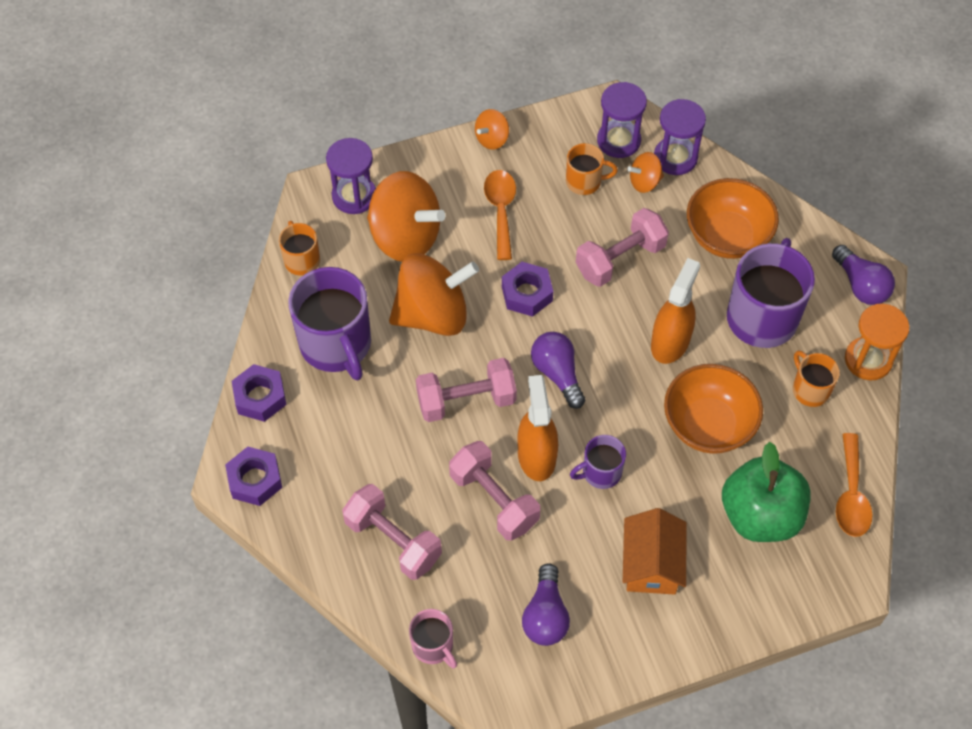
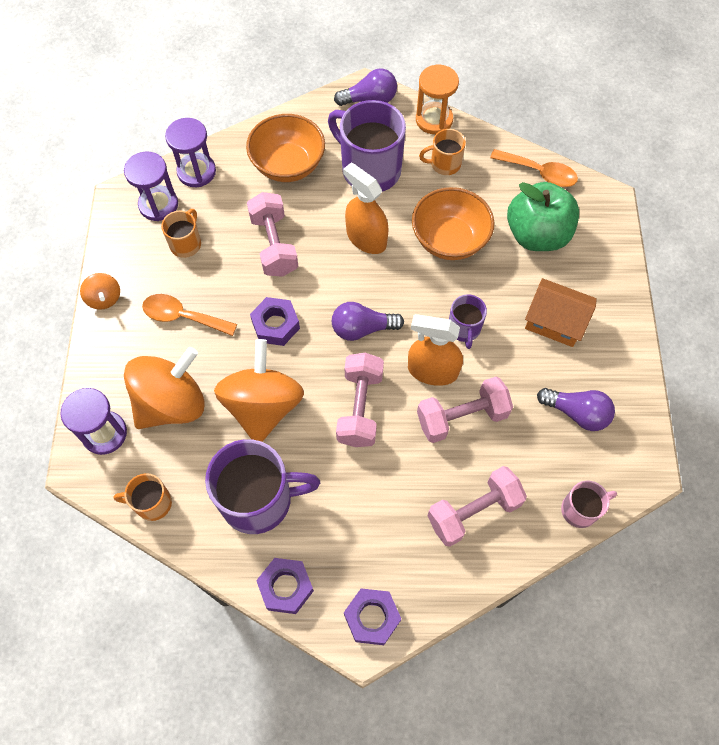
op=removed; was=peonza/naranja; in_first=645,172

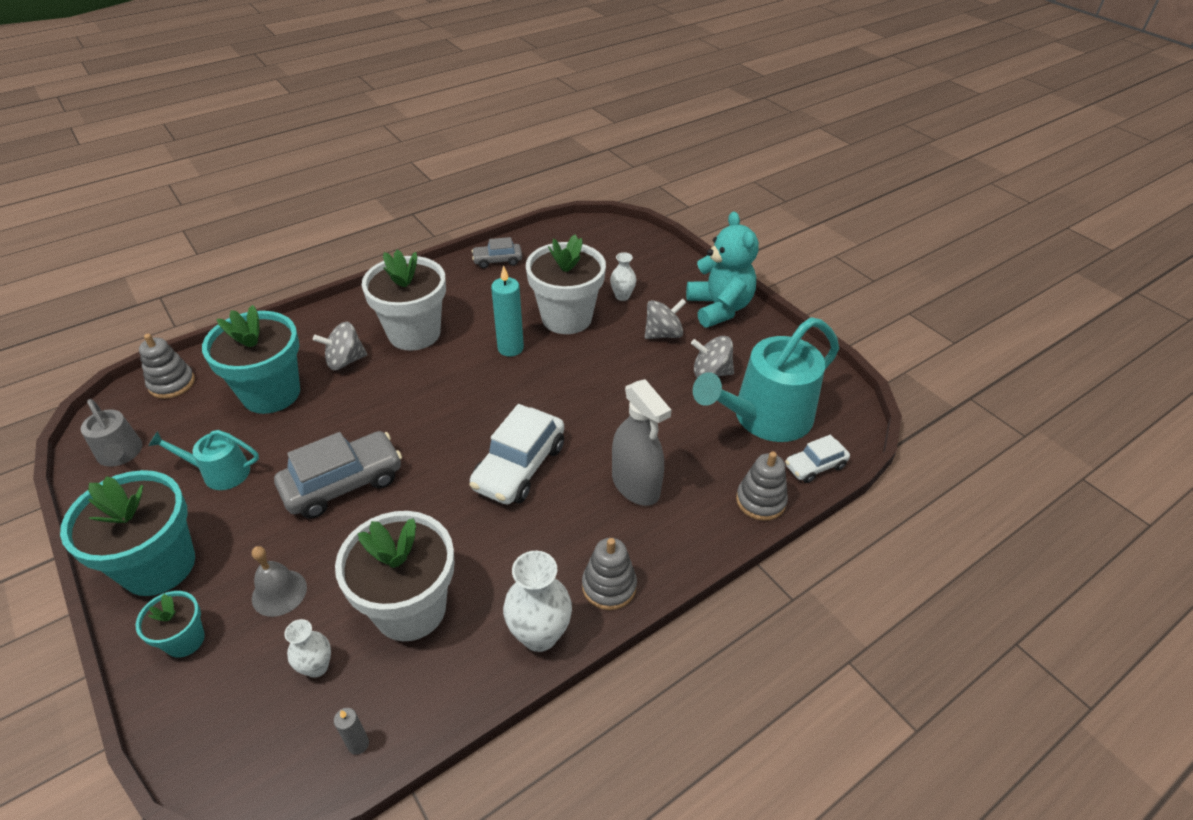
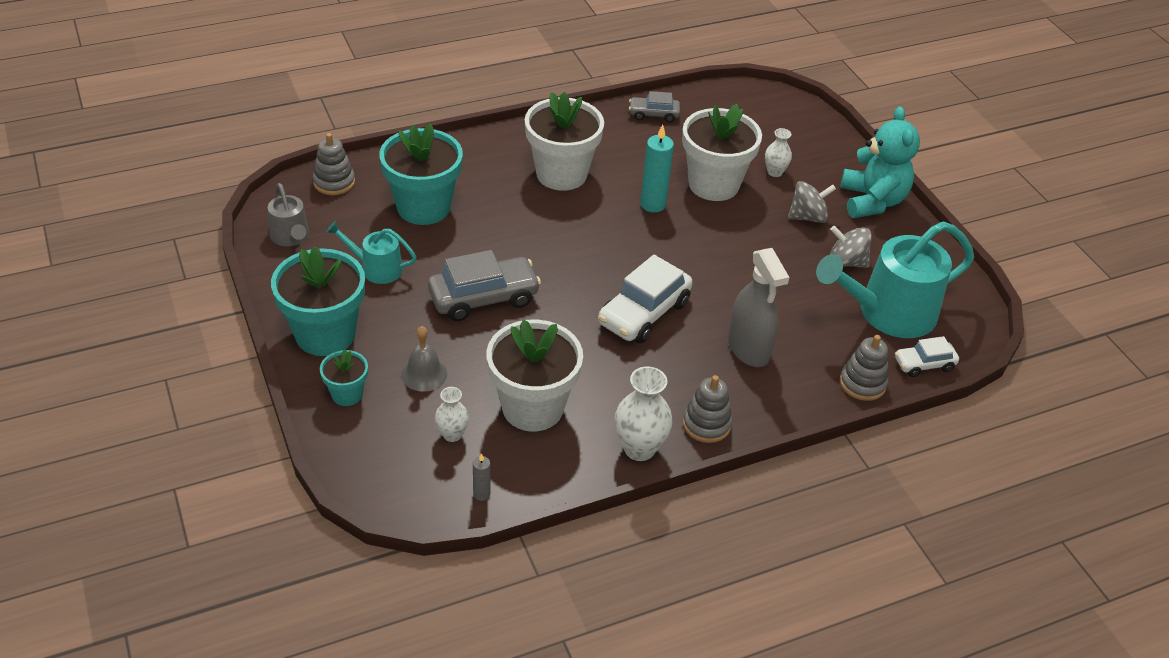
op=removed; was=peonza/gris; in_first=340,346

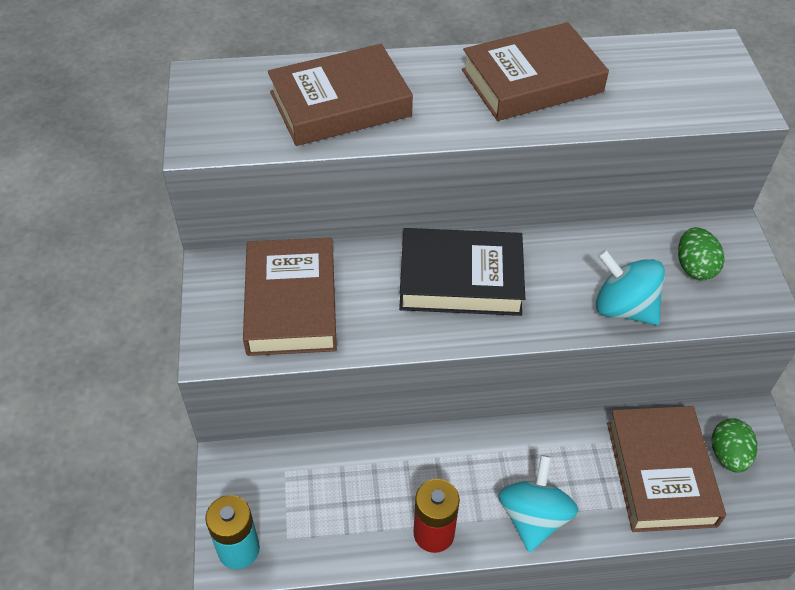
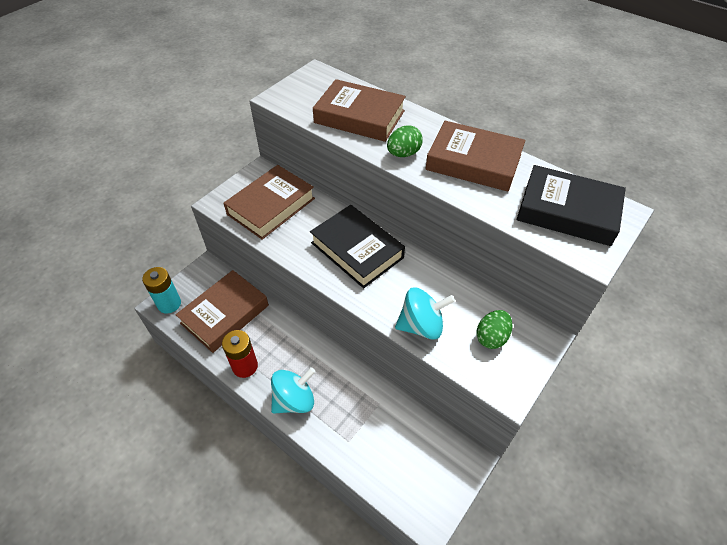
op=turned; was=peonza/turquesa; in_first=630,287; in_second=425,313; clockwise=90
op=moved; was=libro/marrón; in_first=666,469; in_second=222,311
op=moved; was=huevo/verde; in_first=734,445; in_second=405,141
op=added; now=libro/negro; in_second=571,205

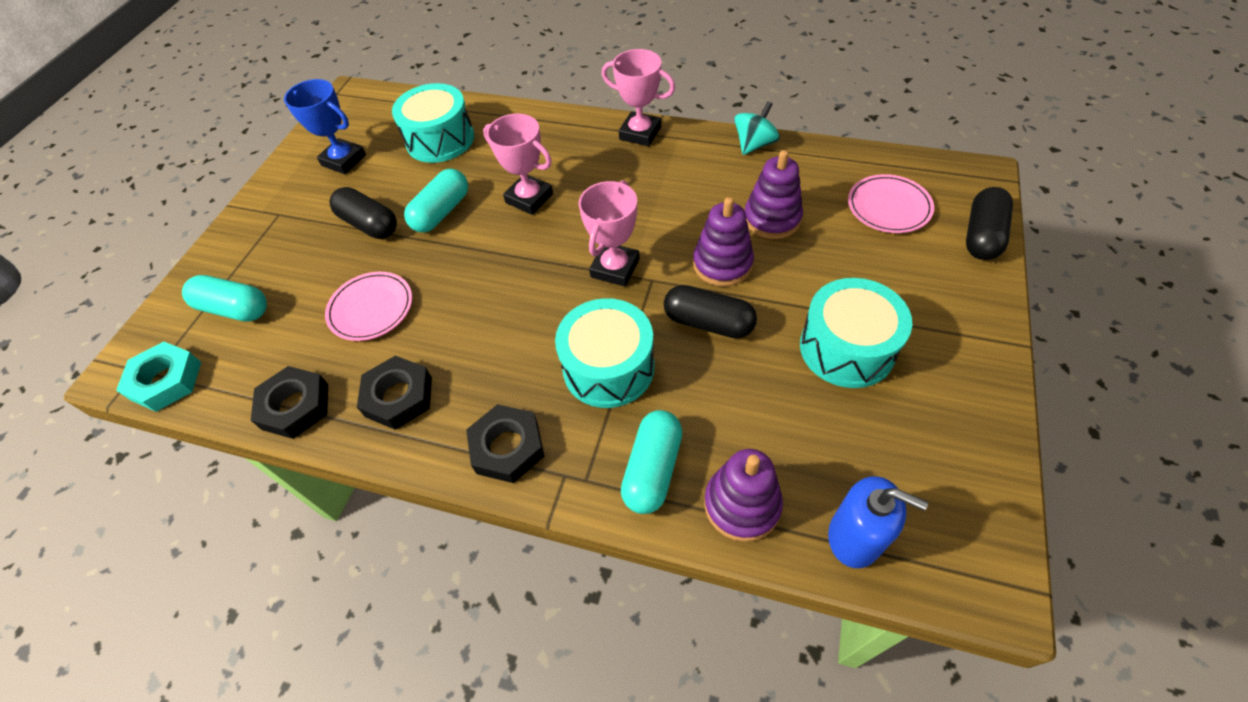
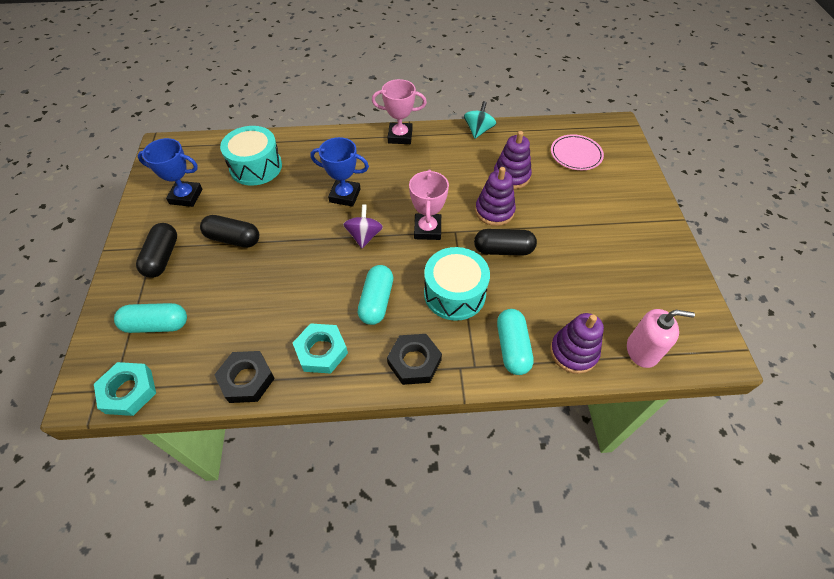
op=removed; was=plato/rosa; in_first=368,306
op=recoloured; was=tuerca/negro; now=tuerca/turquesa; in_first=394,393; in_second=320,348
op=moved; was=cápsula/turquesa; in_first=436,200; in_second=375,295
op=recoloured; was=trofeo/rosa; now=trofeo/azul; in_first=518,164; in_second=339,172
op=removed; was=tambor/turquesa; in_first=856,333
op=recoloured; was=dispensador de jabón/azul; now=dispensador de jabón/rosa; in_first=878,522; in_second=661,338
op=moved; was=cápsula/negro; in_first=989,223; in_second=156,250
op=added; now=peonza/morado; in_second=363,226

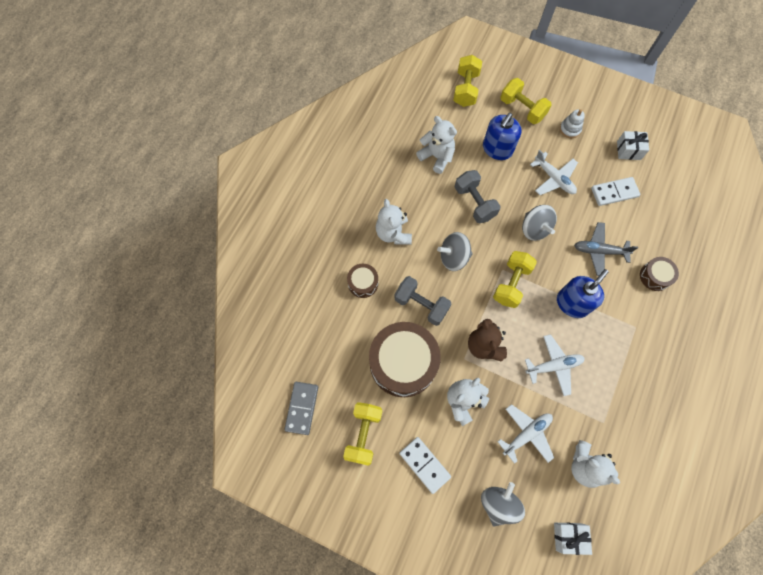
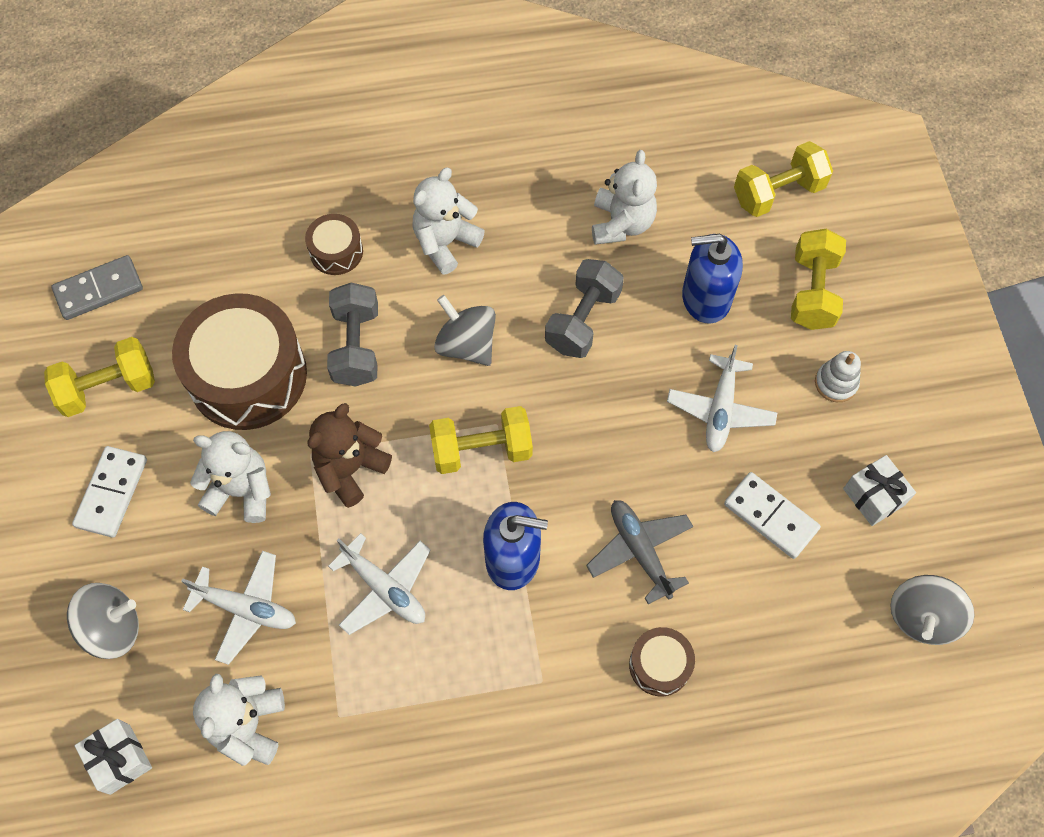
op=moved; was=peonza/gris; in_first=539,223; in_second=932,610

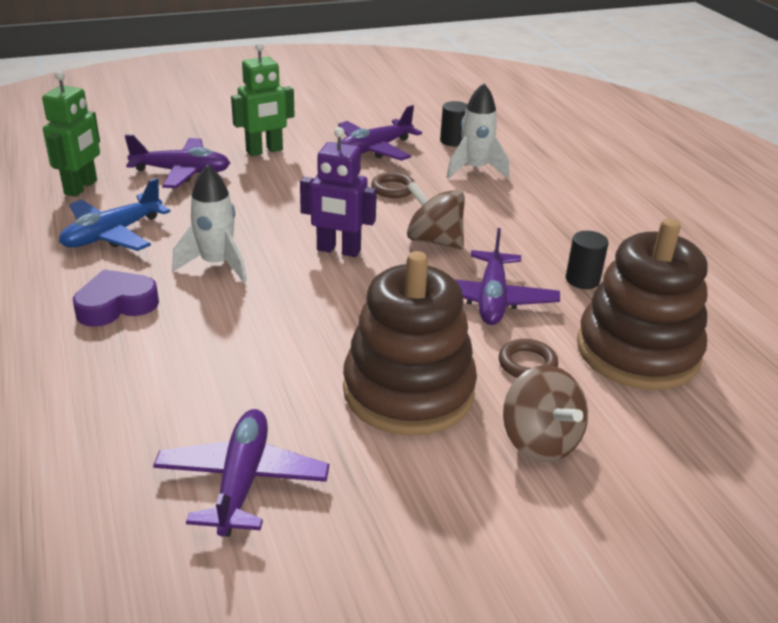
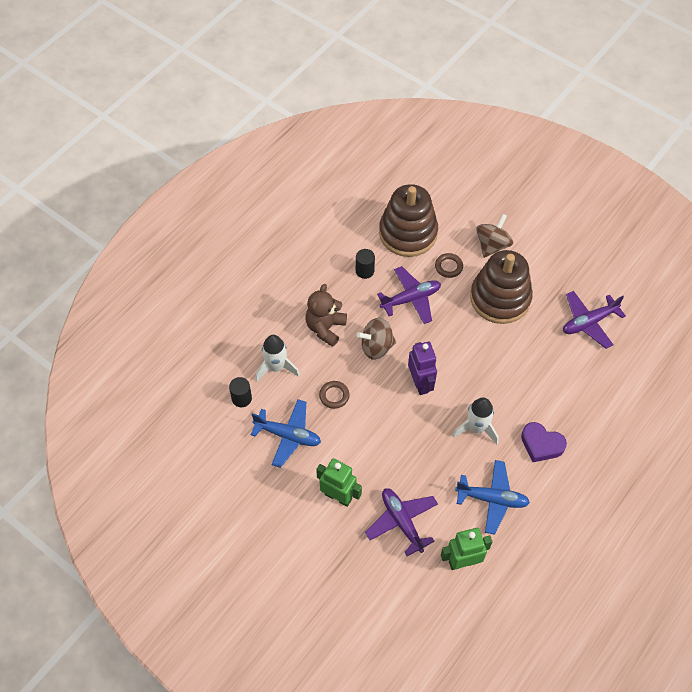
op=recoloured; was=avión/morado; now=avión/azul; in_first=380,133; in_second=286,433
op=turned; was=peonza/marrón; in_first=436,215; in_second=376,339; clockwise=75
op=added; now=osito/marrón; in_second=326,315

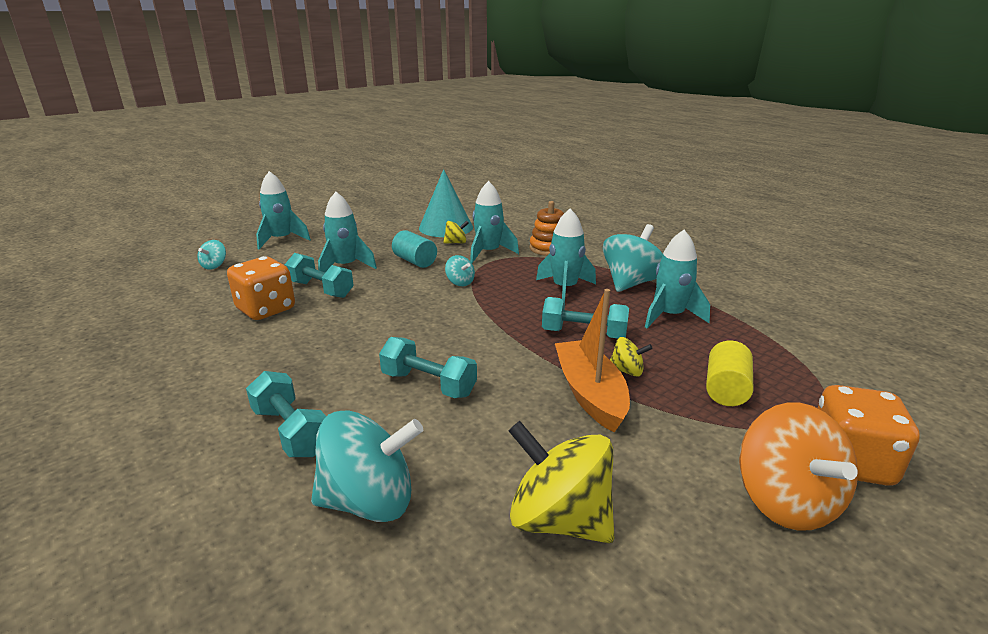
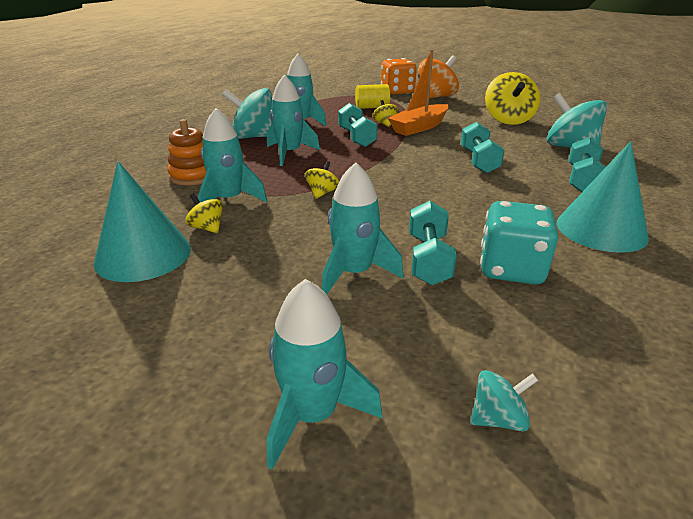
op=recoloured; was=dado/naranja; now=dado/turquesa; in_first=261,288; in_second=519,242
op=removed; was=cilindro/turquesa; in_first=414,249
op=recoloured; was=peonza/turquesa; now=peonza/amarillo; in_first=460,270; in_second=322,180
op=added; now=cono/turquesa; in_second=603,197

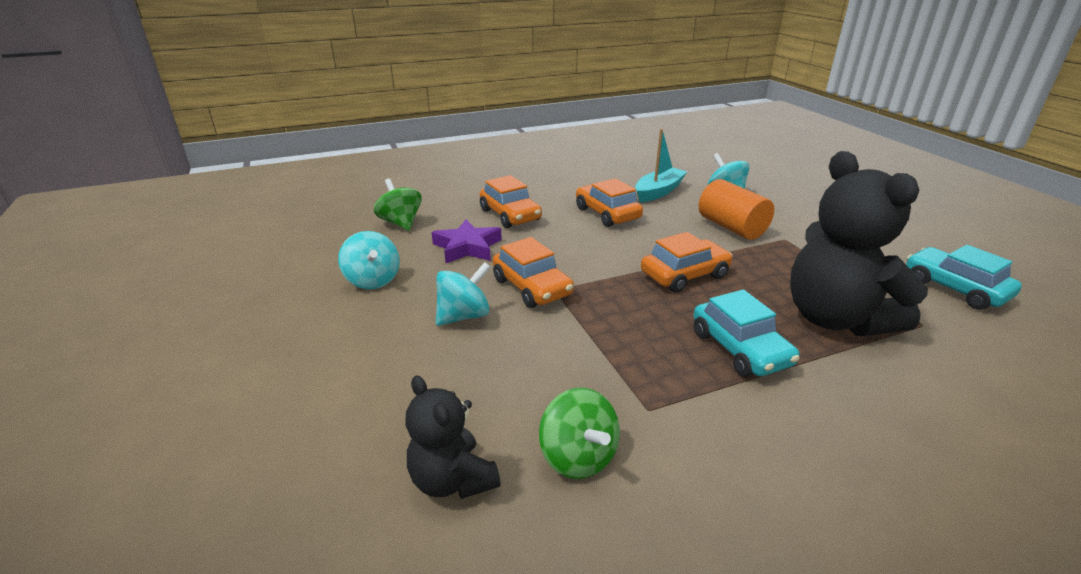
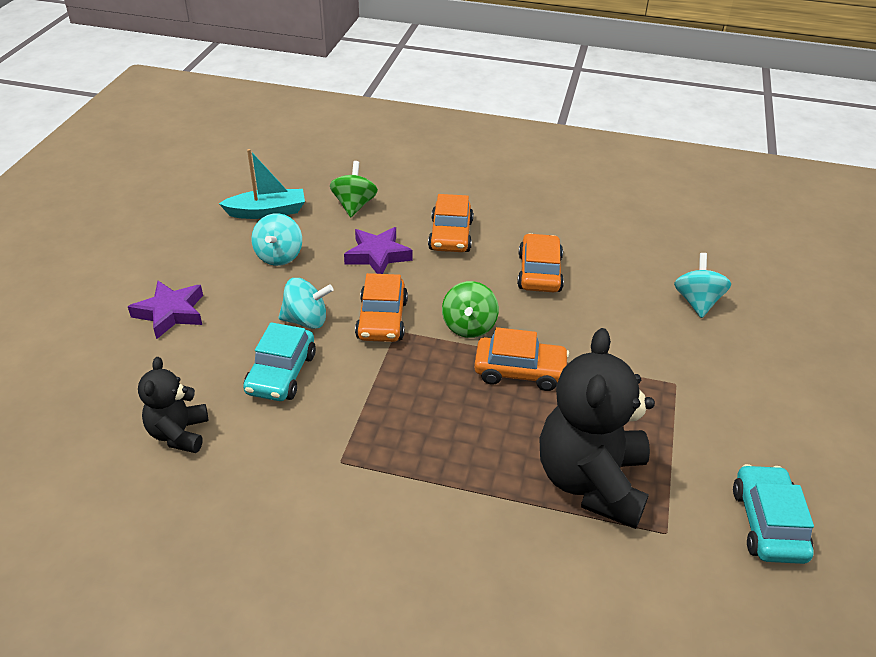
op=moved; was=peonza/verde; in_first=579,433; in_second=470,309
op=moved; was=barco/turquesa; in_first=661,165; in_second=262,184
op=moved; was=coche/turquesa; in_first=747,333; in_second=279,361
op=removed; was=cilindro/naranja; in_first=736,209
op=added; now=estrella/morado; in_second=165,310

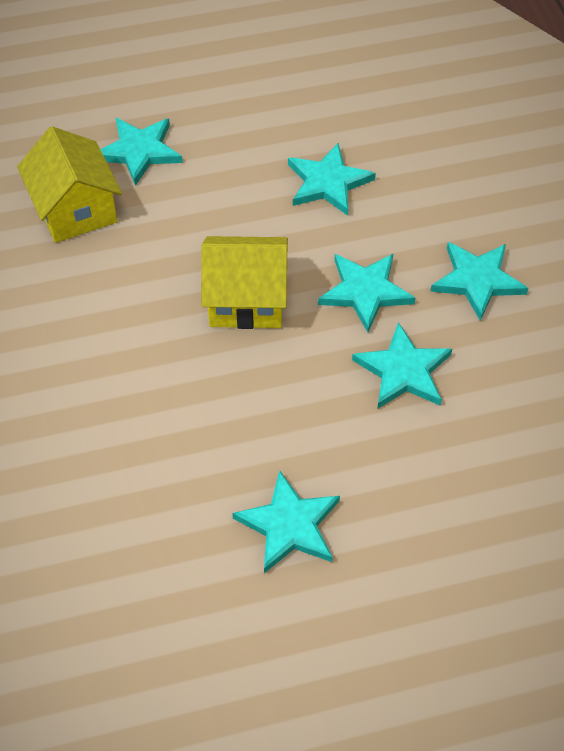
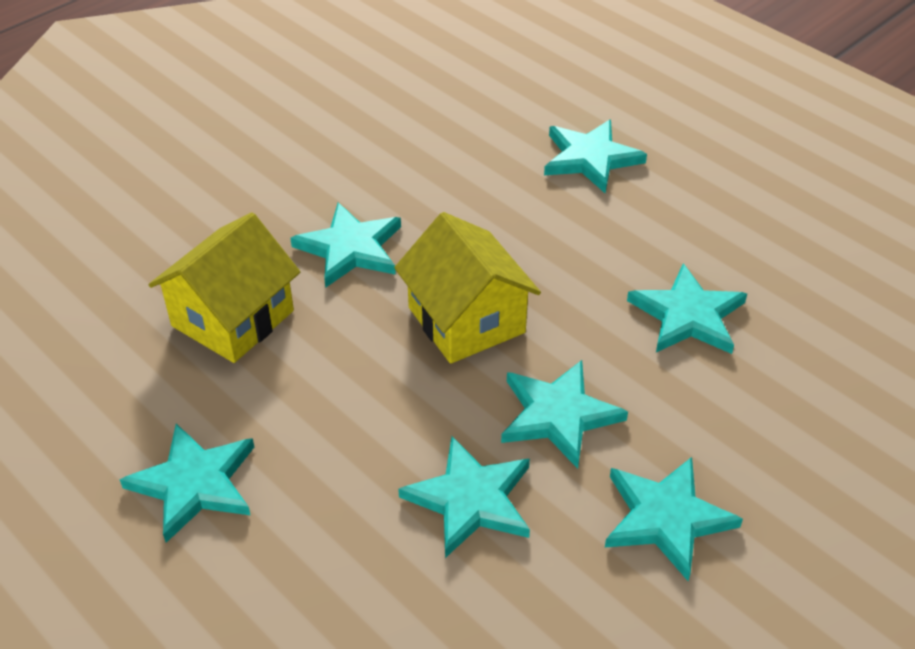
op=moved; was=casa/amarillo; in_first=69,184; in_second=224,287
op=added; now=estrella/turquesa; in_second=345,245

